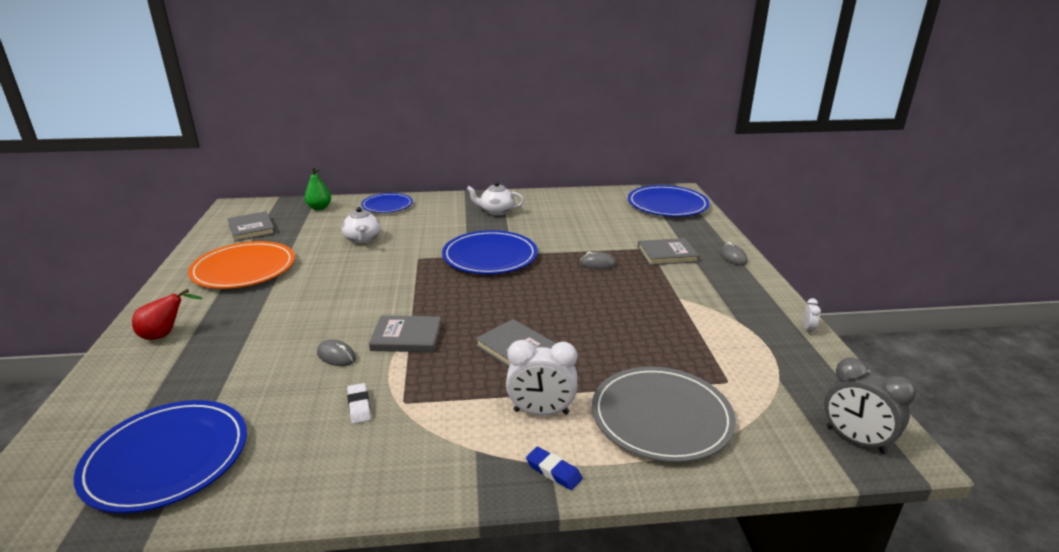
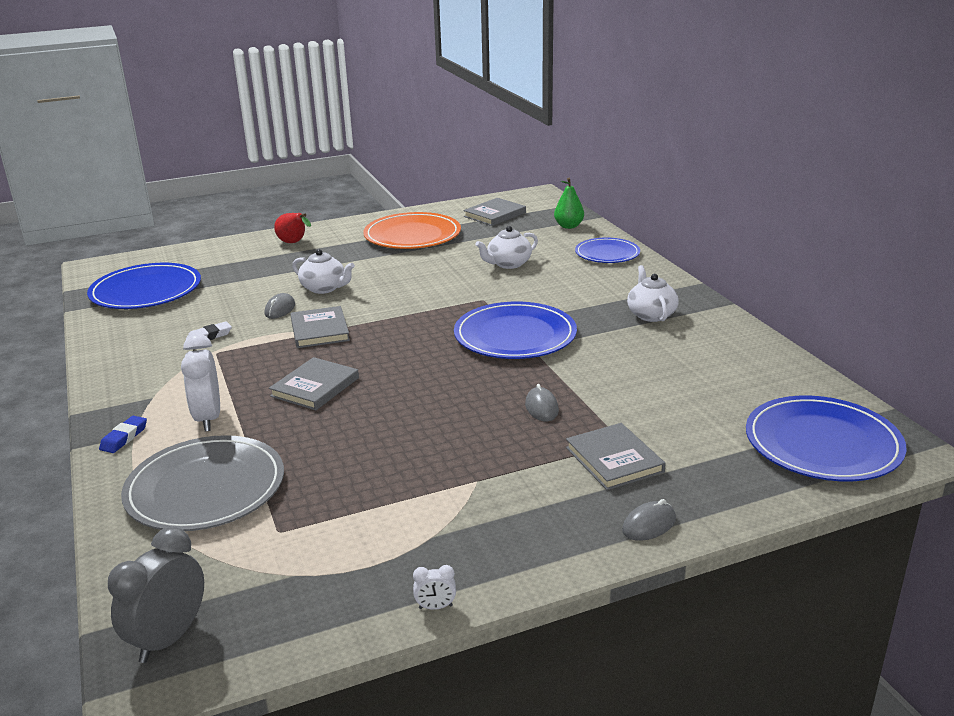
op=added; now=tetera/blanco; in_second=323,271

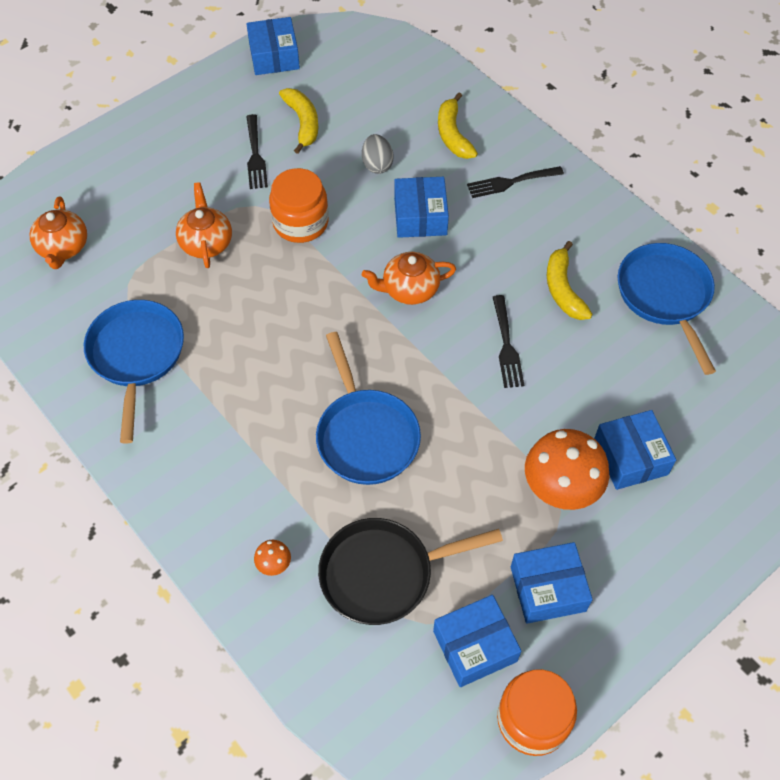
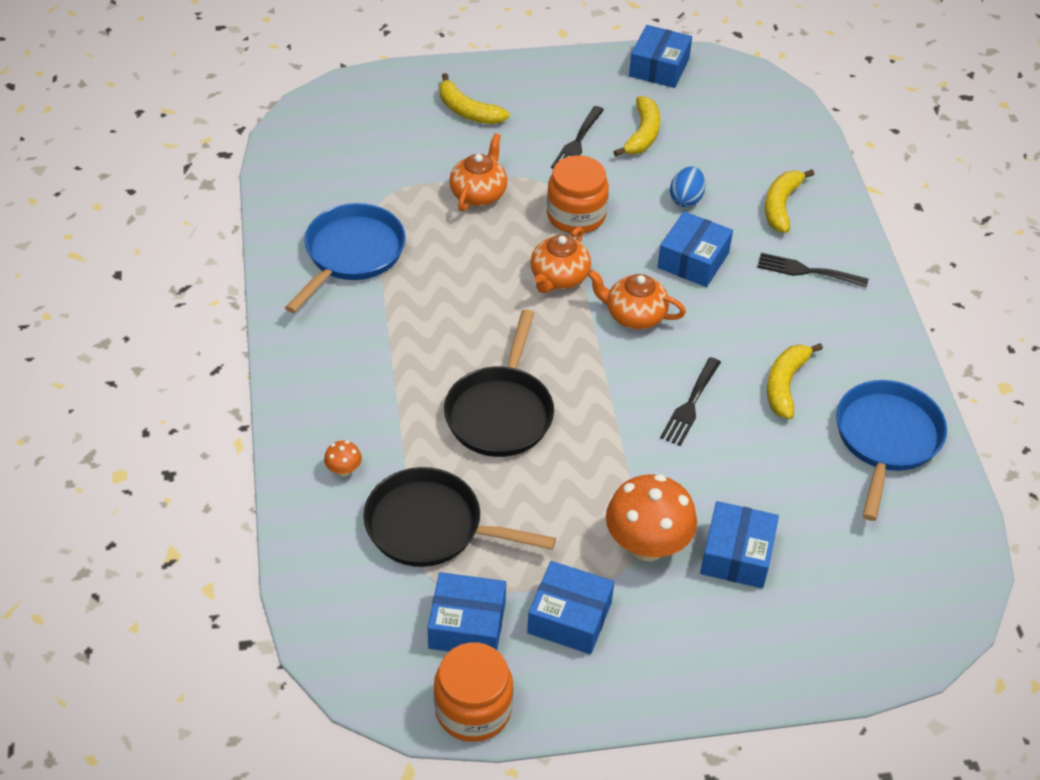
op=moved; was=tetera/naranja; in_first=58,232; in_second=560,260
op=recoloured; was=sartén/azul; now=sartén/negro; in_first=368,408; in_second=499,383
op=recoloured; was=huevo/gris; now=huevo/azul; in_first=378,154; in_second=687,187
op=added; now=plátano/amarillo; in_second=475,98

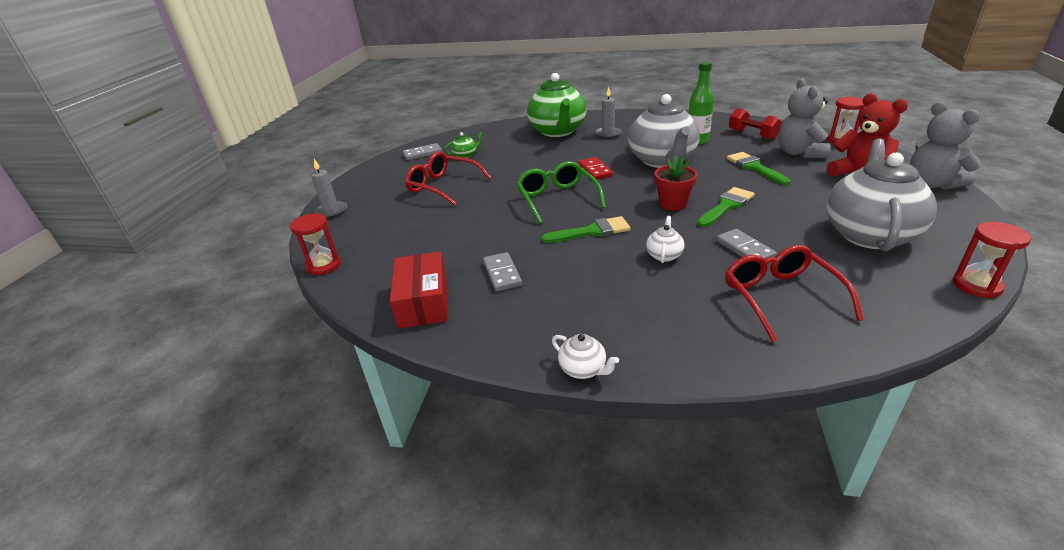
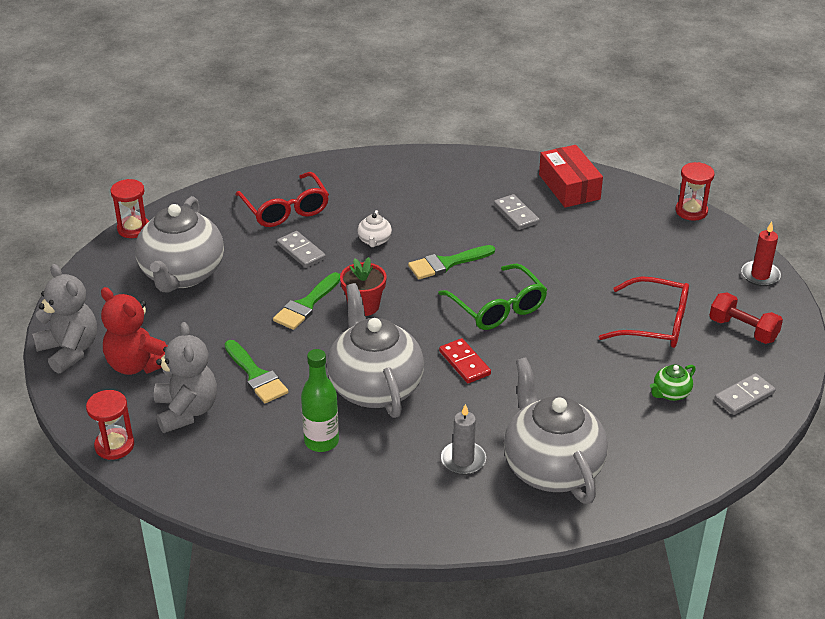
op=recoloured; was=vela/gris; now=vela/rojo; in_first=329,189; in_second=761,254
op=recoloured; was=tetera/verde; now=tetera/gris; in_first=557,105; in_second=556,430
op=removed; was=tetera/blanco; in_first=585,356
op=moved; was=mancuerna/rojo; in_first=755,124; in_second=746,318

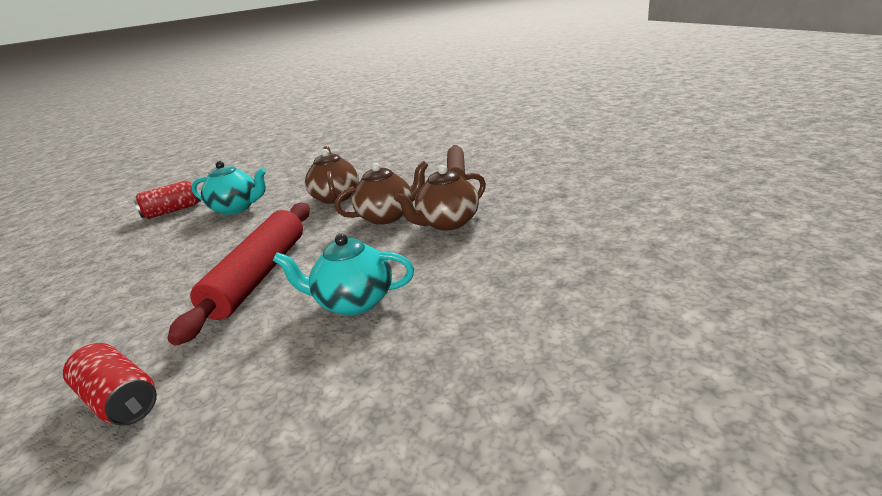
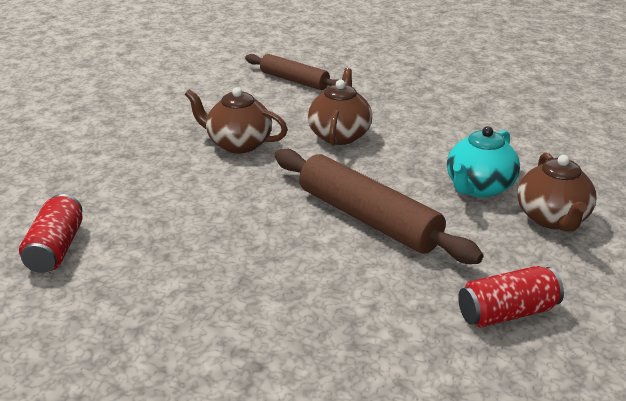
op=recoloured; was=rodillo/rojo; now=rodillo/marrón; in_first=238,274; in_second=379,206
op=removed; was=tetera/turquesa; in_first=228,188
op=moved; was=tetera/marrón; in_first=440,198; in_second=557,192

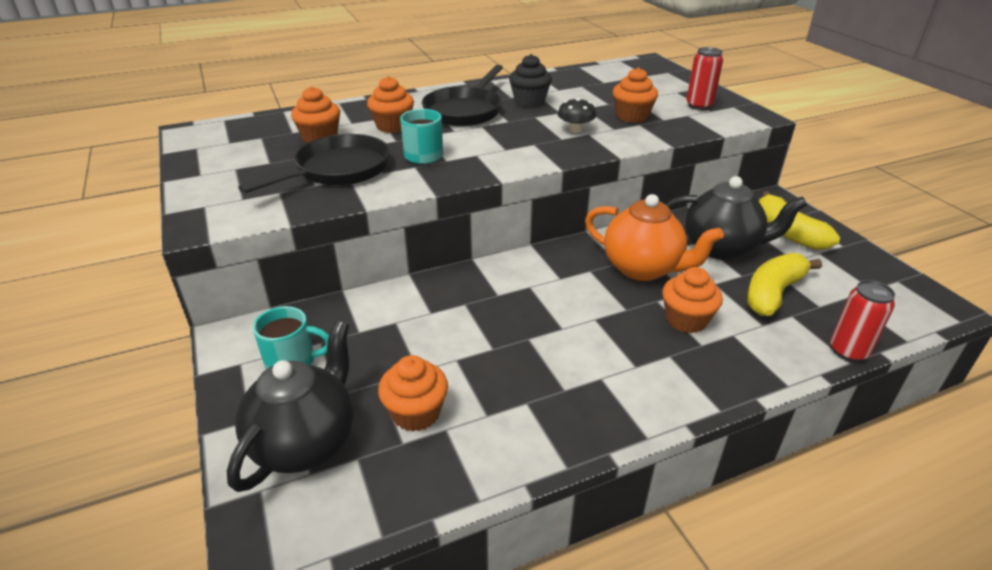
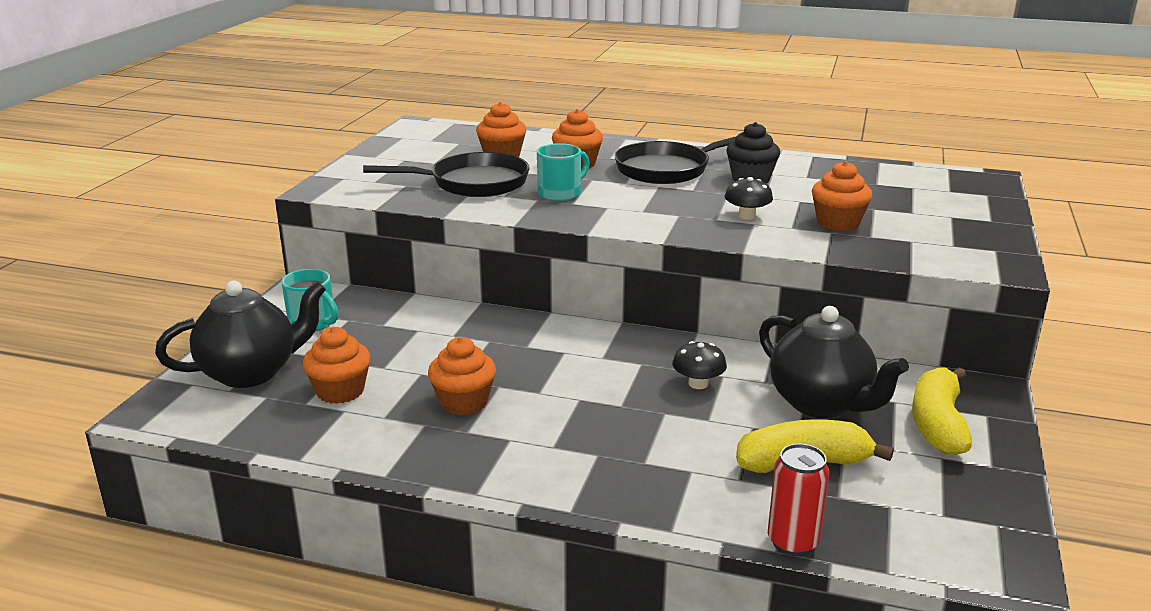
op=replaced; was=tetera/naranja; now=seta/negro; in_first=654,237; in_second=700,365
op=moved; was=magdalena/naranja; in_first=692,300; in_second=462,376
op=removed; was=lata/rojo; in_first=704,78

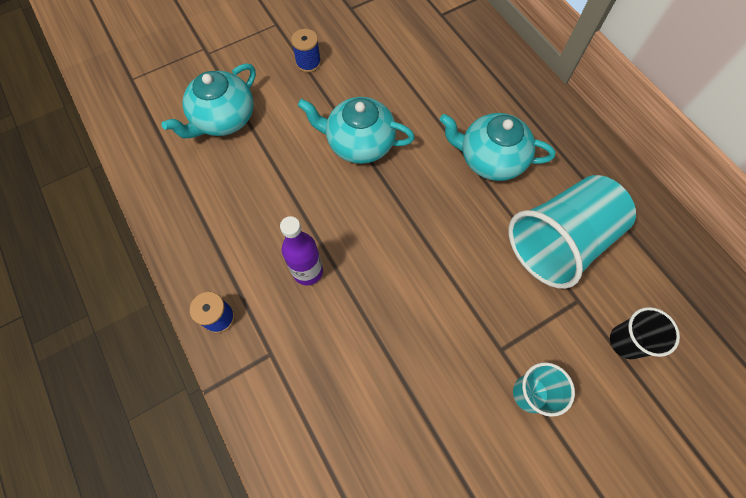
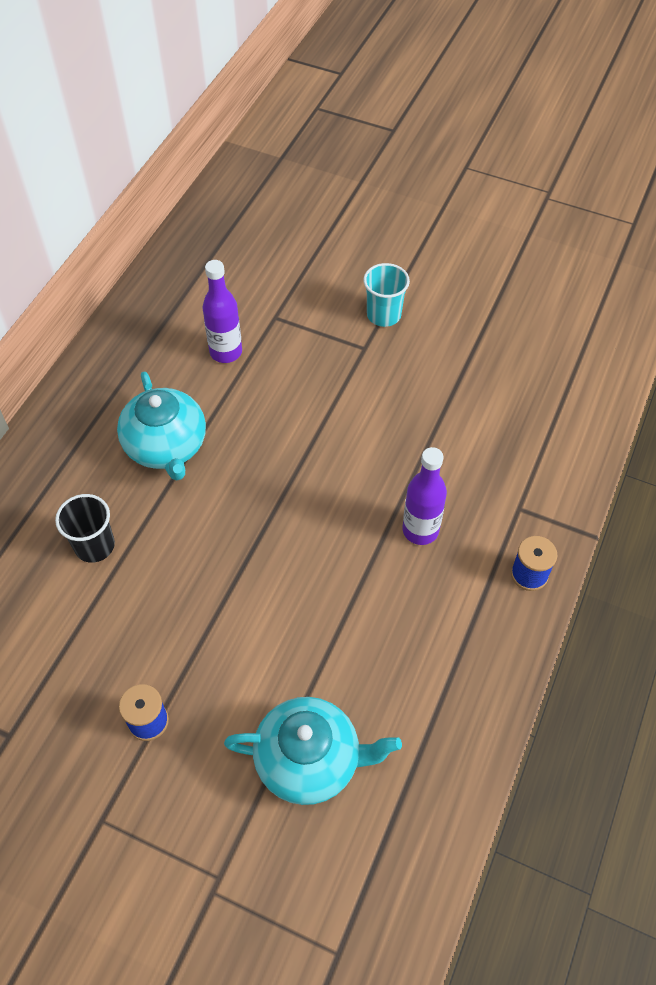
op=removed; was=tetera/turquesa; in_first=356,130
op=replaced; was=vaso/turquesa; now=botella/morado; in_first=572,232; in_second=222,311
op=moved; was=vaso/negro; in_first=645,333; in_second=85,528

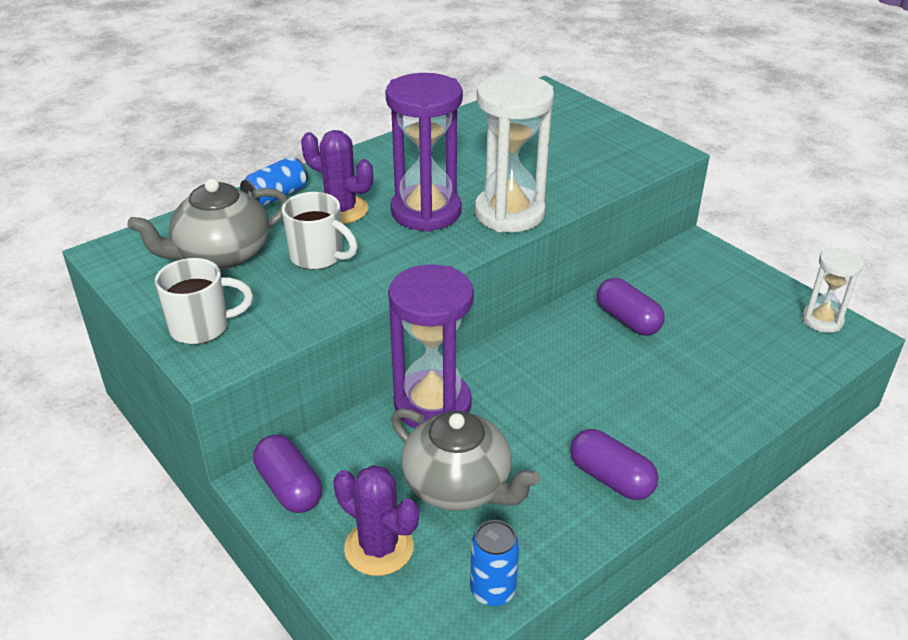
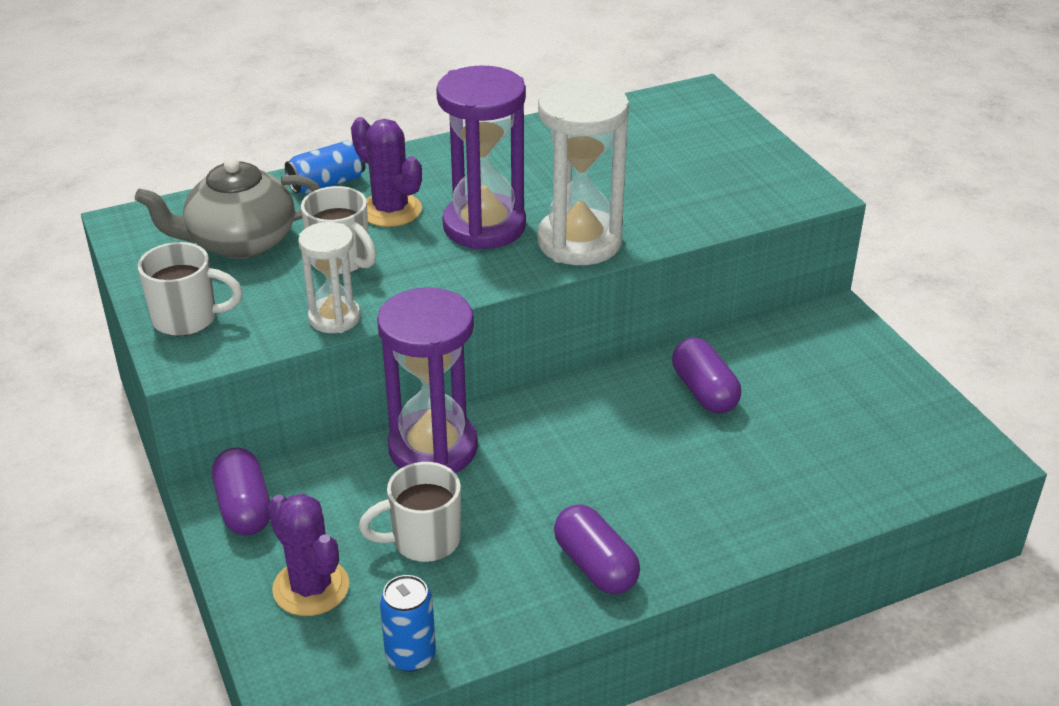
op=replaced; was=tetera/gris; now=taza/blanco; in_first=466,459; in_second=410,512
op=moved; was=reloj de arena/blanco; in_first=833,290; in_second=329,277

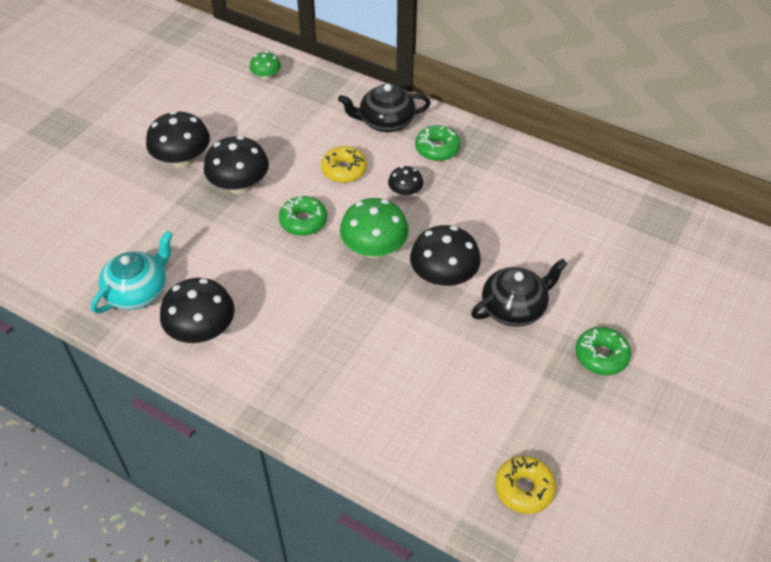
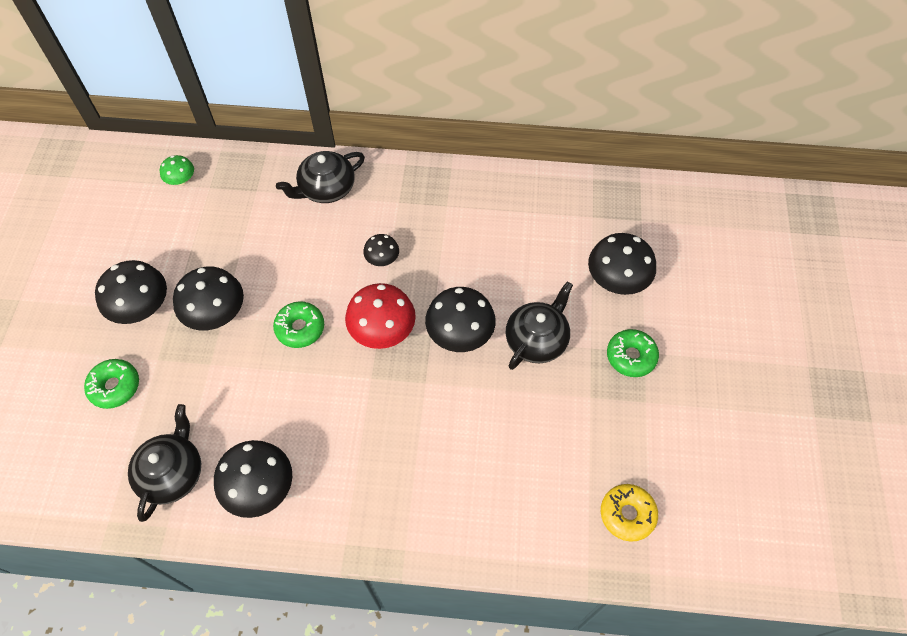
op=recoloured; was=tetera/turquesa; now=tetera/negro; in_first=132,272; in_second=164,463
op=removed; was=rosquilla/amarillo; in_first=344,164
op=recoloured; was=seta/verde; now=seta/rojo; in_first=374,228; in_second=380,316
op=moved; was=rosquilla/verde; in_first=438,143; in_second=111,384
op=added; now=seta/negro; in_second=622,264

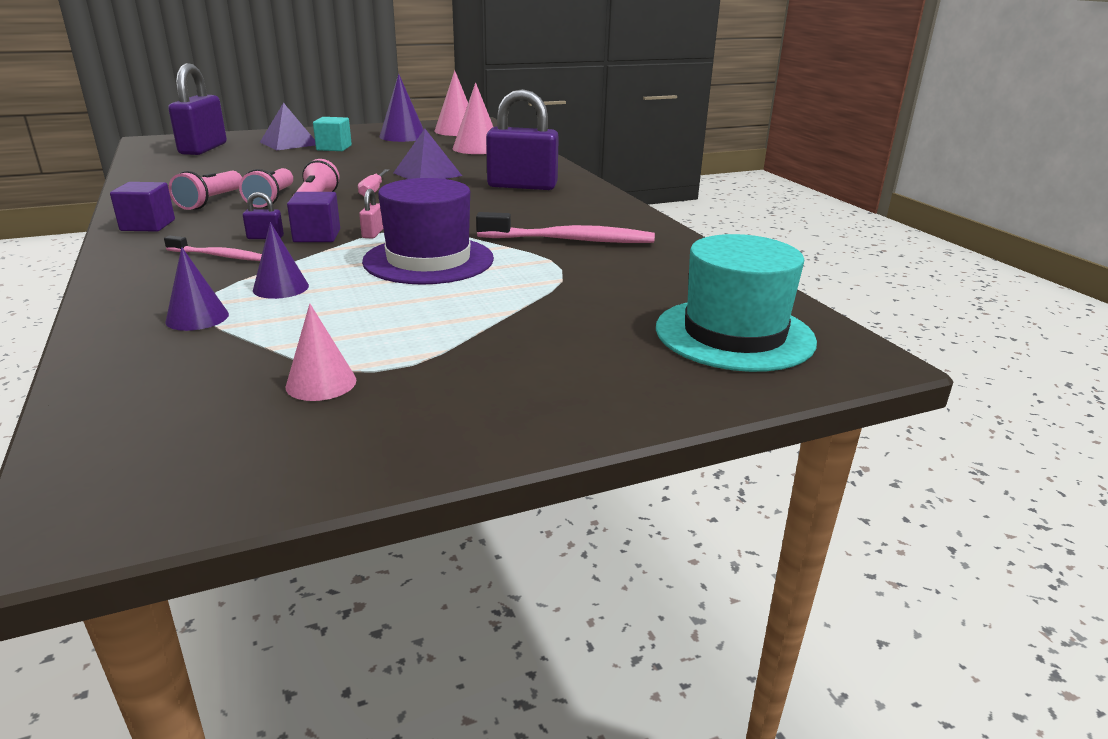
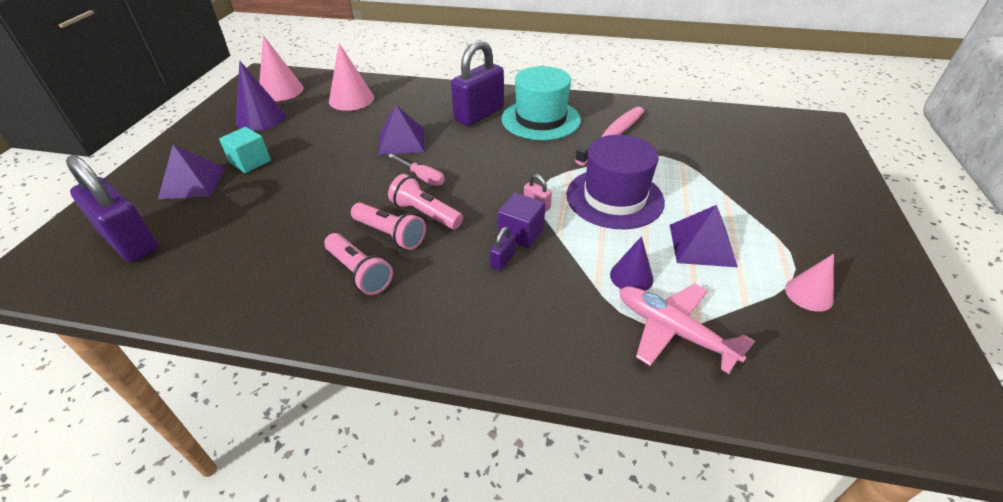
op=removed; was=cubo/morado; in_first=142,207
op=removed; was=cepillo de dientes/rosa; in_first=213,248
op=replaced; was=cono/morado; now=avión/rosa; in_first=197,289; in_second=687,329
op=moved; was=sombrero/turquesa; in_first=736,303; in_second=541,103
op=added; now=pirámide/morado; in_second=704,236

